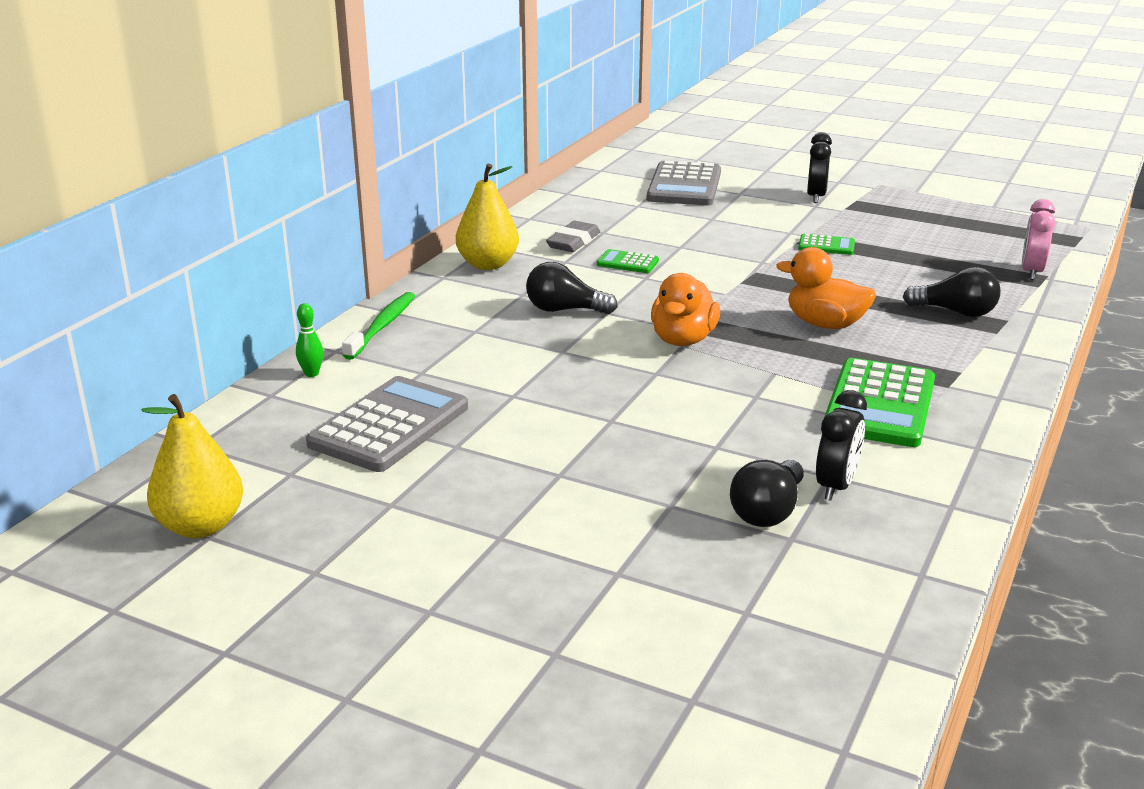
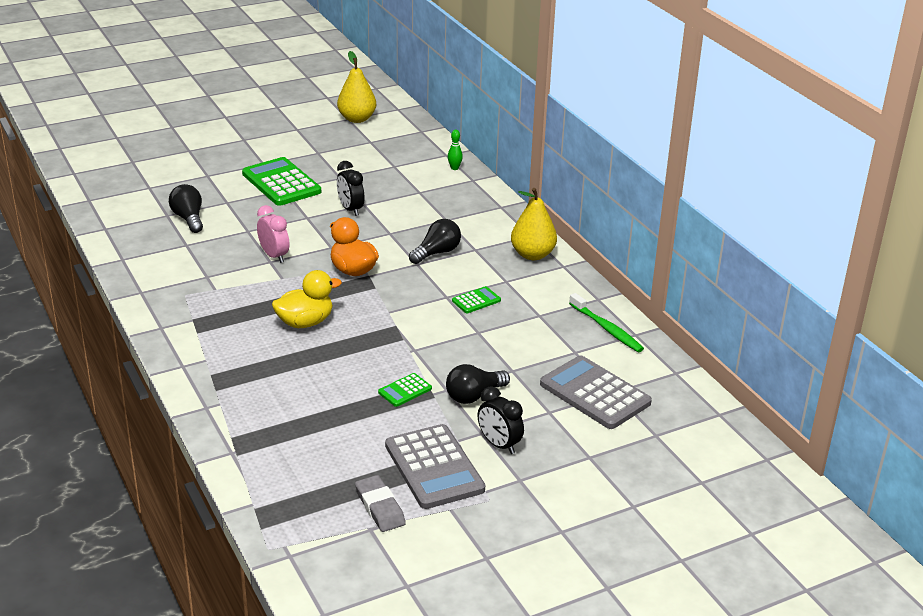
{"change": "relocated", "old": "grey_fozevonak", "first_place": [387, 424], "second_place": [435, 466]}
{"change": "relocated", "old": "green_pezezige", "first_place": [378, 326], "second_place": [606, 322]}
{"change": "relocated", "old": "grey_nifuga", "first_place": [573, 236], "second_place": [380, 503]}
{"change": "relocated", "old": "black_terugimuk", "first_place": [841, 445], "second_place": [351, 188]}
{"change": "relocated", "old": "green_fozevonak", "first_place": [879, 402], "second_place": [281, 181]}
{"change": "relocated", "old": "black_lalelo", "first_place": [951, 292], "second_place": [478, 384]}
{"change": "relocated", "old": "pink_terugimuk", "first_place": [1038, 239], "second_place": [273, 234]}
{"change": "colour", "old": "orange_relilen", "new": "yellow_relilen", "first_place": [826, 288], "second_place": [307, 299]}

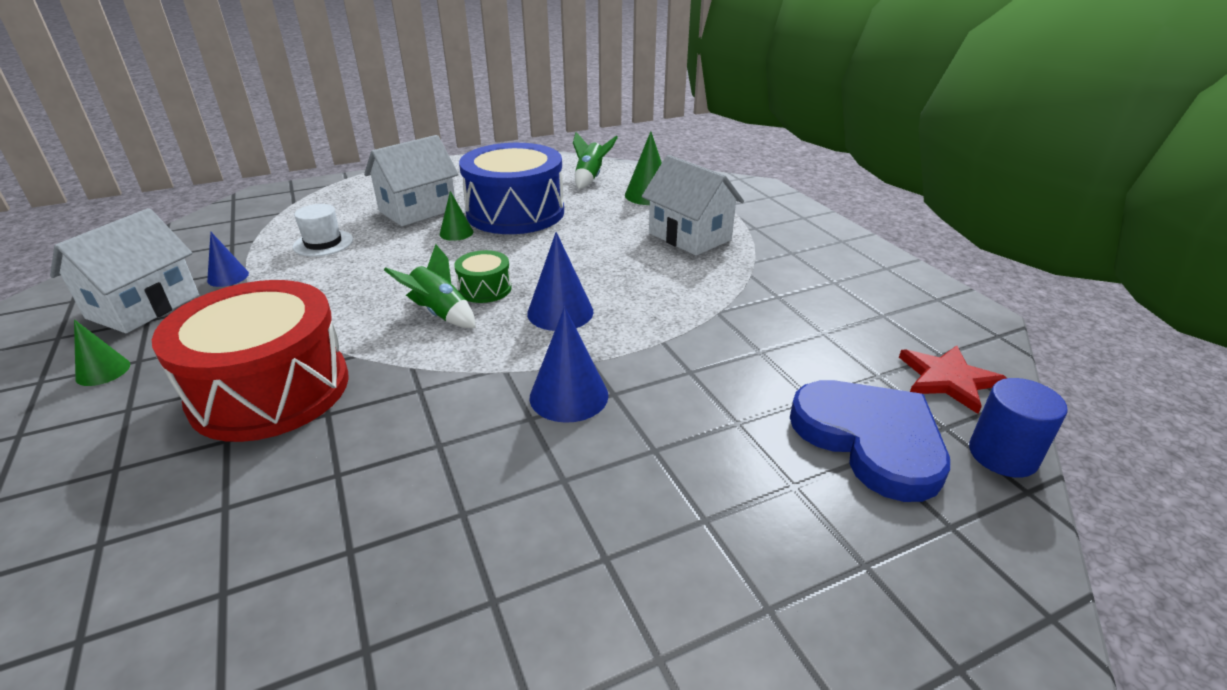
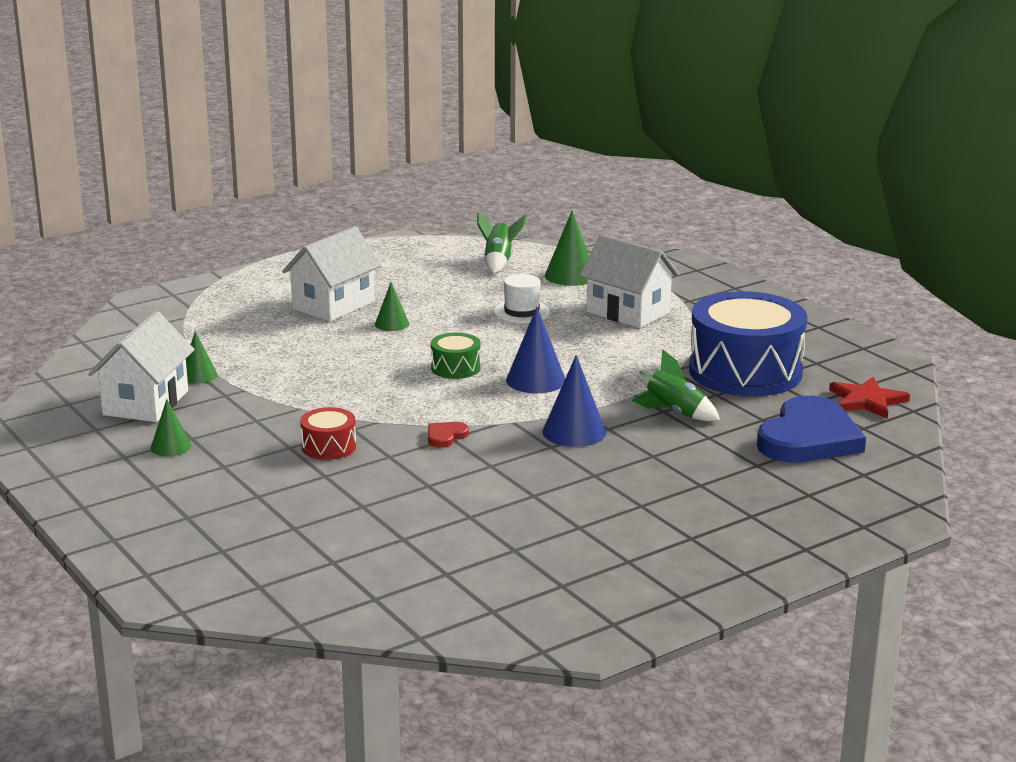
{"change": "missing", "old": "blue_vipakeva", "first_place": [1018, 428]}
{"change": "appeared", "new": "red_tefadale", "second_place": [448, 435]}
{"change": "relocated", "old": "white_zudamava", "first_place": [323, 230], "second_place": [522, 298]}
{"change": "relocated", "old": "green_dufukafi", "first_place": [430, 286], "second_place": [675, 385]}
{"change": "relocated", "old": "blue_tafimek", "first_place": [511, 188], "second_place": [748, 343]}
{"change": "colour", "old": "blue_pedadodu", "new": "green_pedadodu", "first_place": [228, 259], "second_place": [201, 357]}
{"change": "spun", "old": "blue_tefadale", "first_place": [870, 441], "second_place": [811, 429], "degrees": 75}
{"change": "size", "old": "red_tafimek", "first_place": [250, 361], "second_place": [328, 433], "factor": 0.44}

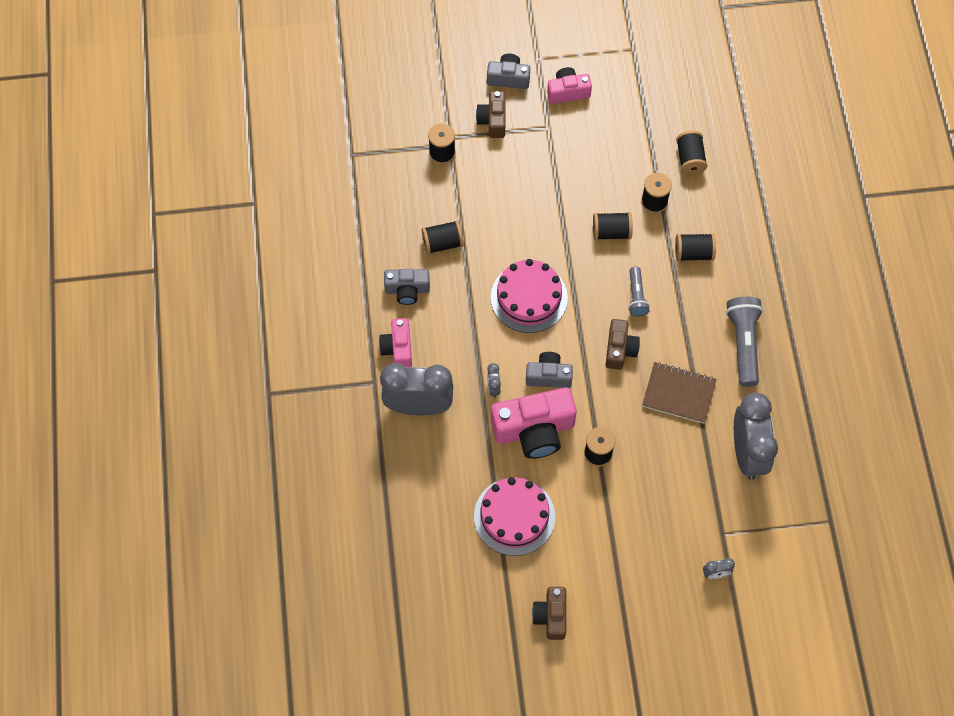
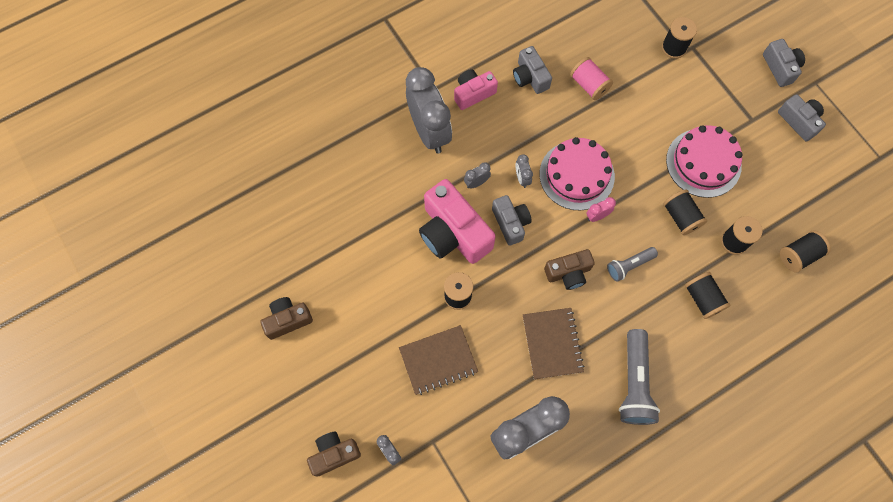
{"change": "appeared", "new": "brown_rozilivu", "second_place": [438, 360]}
{"change": "appeared", "new": "grey_terugimuk", "second_place": [524, 171]}
{"change": "appeared", "new": "pink_terugimuk", "second_place": [601, 209]}
{"change": "relocated", "old": "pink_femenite", "first_place": [514, 516], "second_place": [704, 161]}
{"change": "relocated", "old": "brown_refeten", "first_place": [491, 114], "second_place": [334, 454]}
{"change": "colour", "old": "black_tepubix", "new": "pink_tepubix", "first_place": [443, 237], "second_place": [591, 78]}
{"change": "colour", "old": "pink_refeten", "new": "grey_refeten", "first_place": [569, 85], "second_place": [802, 117]}
{"change": "spun", "old": "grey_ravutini", "first_place": [744, 342], "second_place": [639, 377], "degrees": 120}

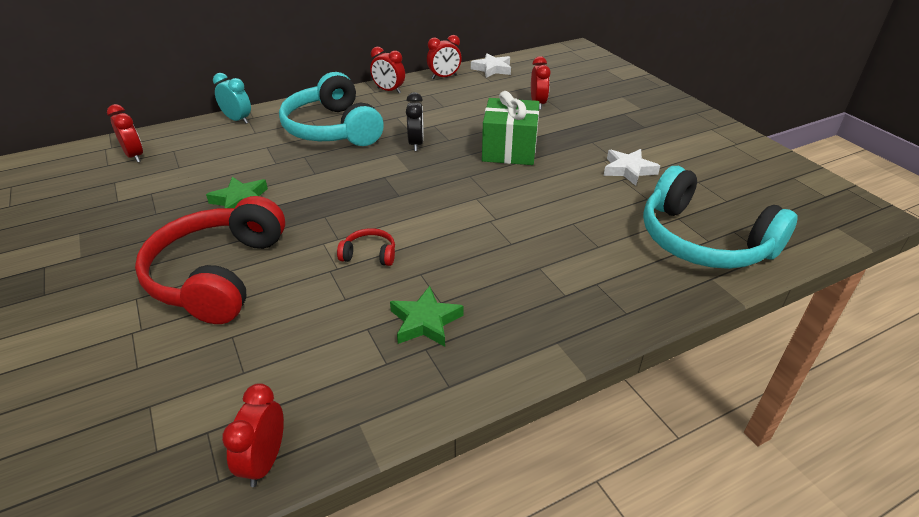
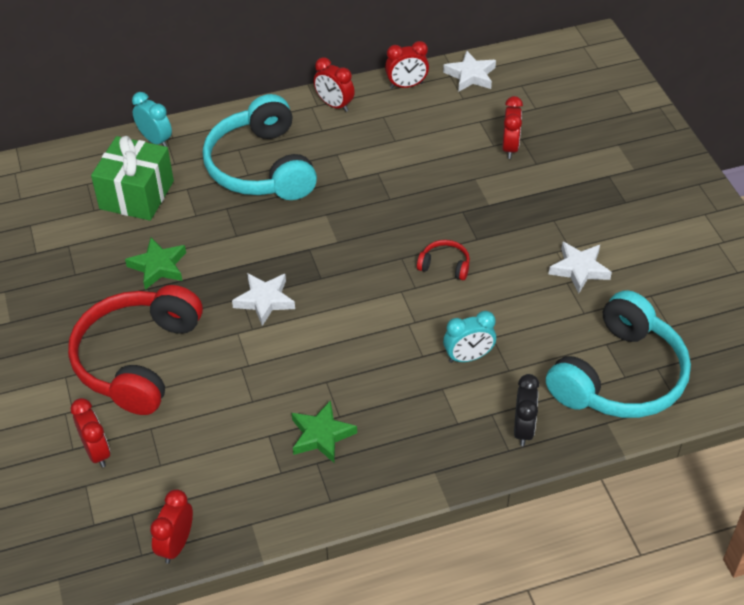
{"change": "appeared", "new": "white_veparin", "second_place": [263, 299]}
{"change": "appeared", "new": "turquoise_terugimuk", "second_place": [469, 337]}
{"change": "relocated", "old": "red_terugimuk", "first_place": [125, 133], "second_place": [90, 433]}
{"change": "relocated", "old": "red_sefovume", "first_place": [366, 247], "second_place": [443, 260]}
{"change": "relocated", "old": "black_terugimuk", "first_place": [415, 121], "second_place": [526, 410]}
{"change": "relocated", "old": "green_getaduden", "first_place": [510, 128], "second_place": [132, 178]}
{"change": "spun", "old": "turquoise_sefovume", "first_place": [720, 217], "second_place": [618, 354], "degrees": -105}

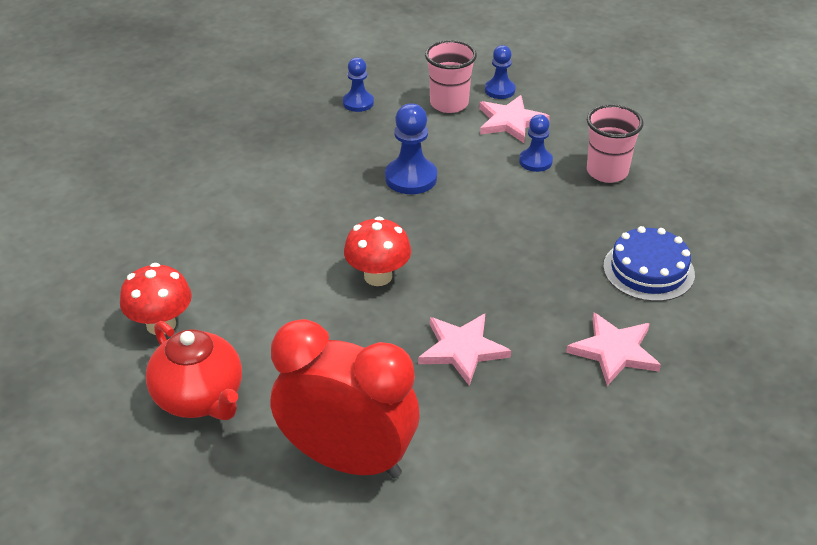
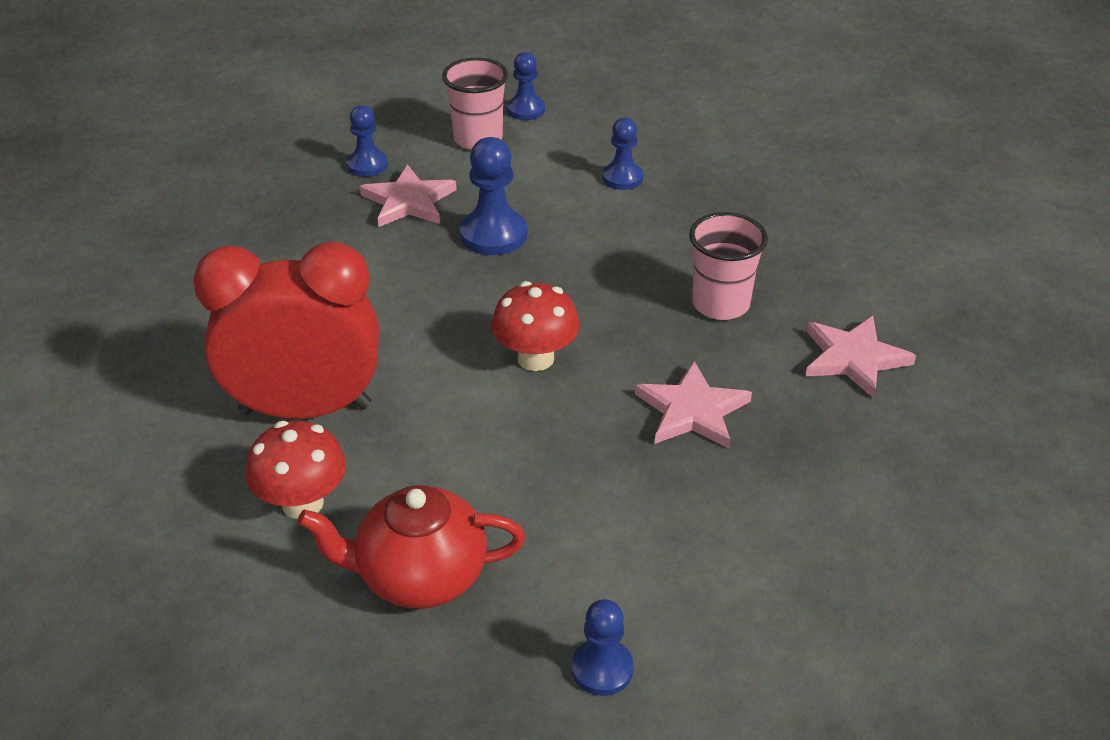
{"change": "missing", "old": "blue_femenite", "first_place": [649, 264]}
{"change": "appeared", "new": "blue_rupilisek", "second_place": [603, 647]}
{"change": "relocated", "old": "red_terugimuk", "first_place": [345, 398], "second_place": [286, 330]}
{"change": "relocated", "old": "pink_veparin", "first_place": [514, 119], "second_place": [408, 195]}
{"change": "relocated", "old": "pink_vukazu", "first_place": [615, 143], "second_place": [728, 266]}
{"change": "spun", "old": "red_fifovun", "first_place": [193, 370], "second_place": [411, 547], "degrees": 150}

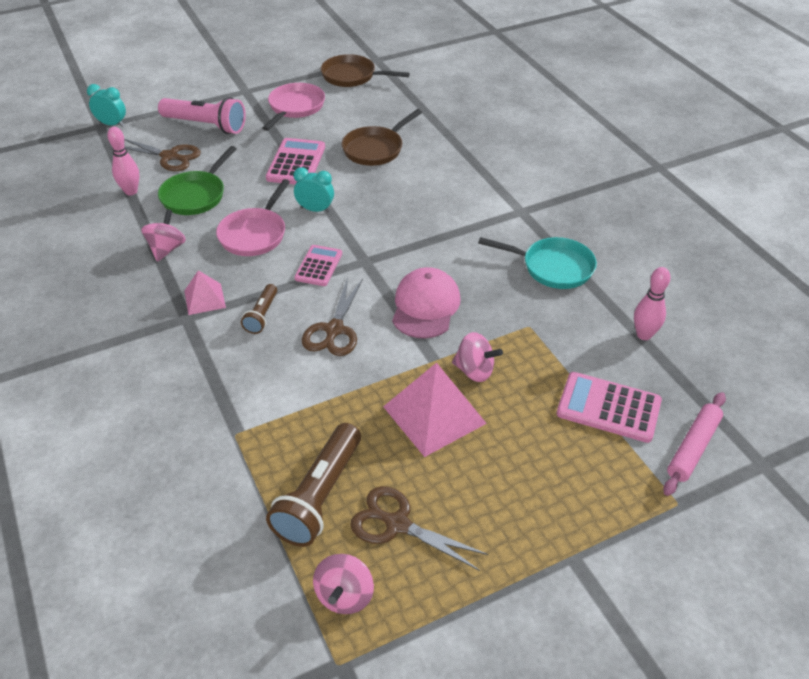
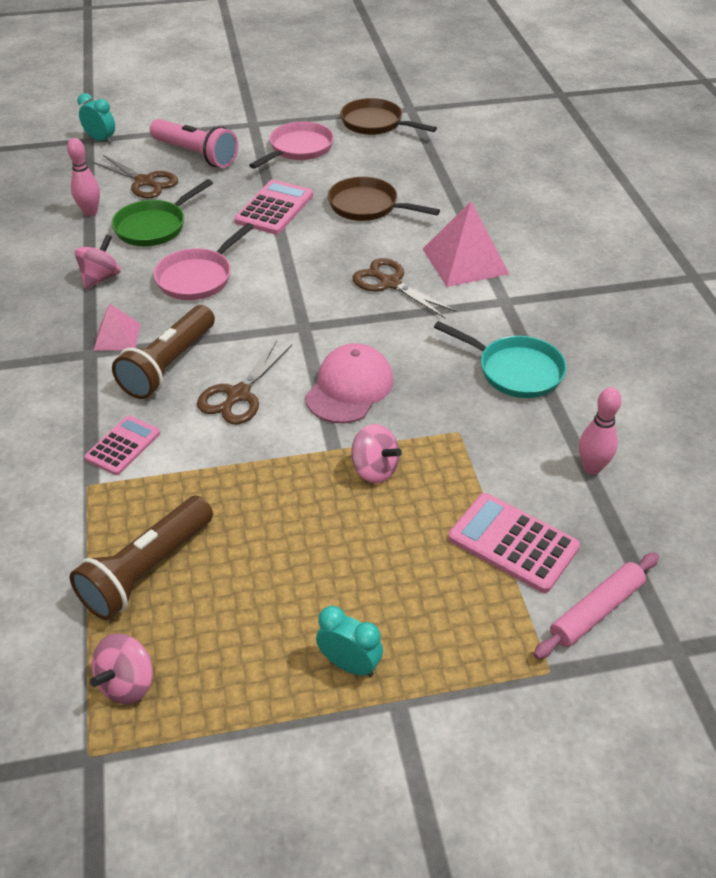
{"change": "relocated", "old": "turquoise_terugimuk", "first_place": [313, 190], "second_place": [349, 641]}
{"change": "relocated", "old": "pink_fozevonak", "first_place": [318, 265], "second_place": [122, 445]}
{"change": "relocated", "old": "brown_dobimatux", "first_place": [419, 528], "second_place": [404, 288]}
{"change": "relocated", "old": "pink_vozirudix", "first_place": [435, 410], "second_place": [466, 244]}
{"change": "spun", "old": "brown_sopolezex", "first_place": [382, 137], "second_place": [384, 199], "degrees": 60}
{"change": "size", "old": "brown_ravutini", "first_place": [259, 309], "second_place": [163, 352], "factor": 1.84}

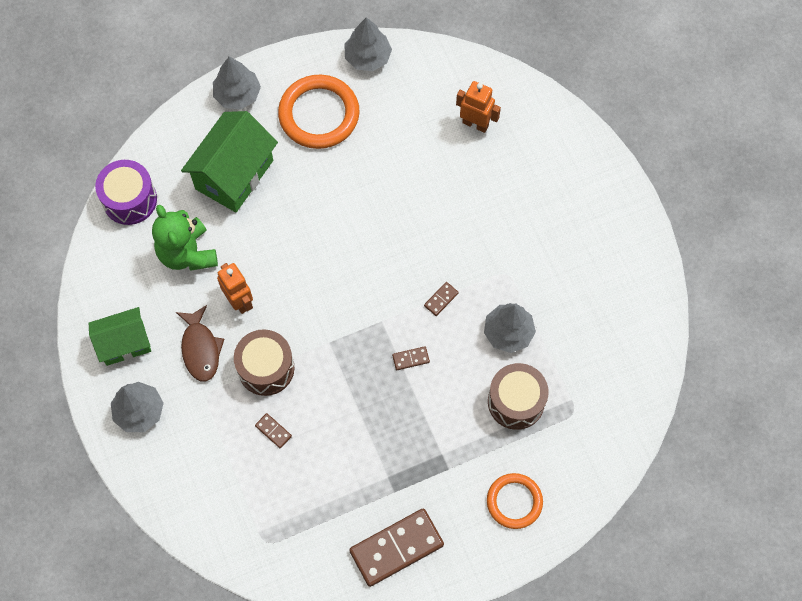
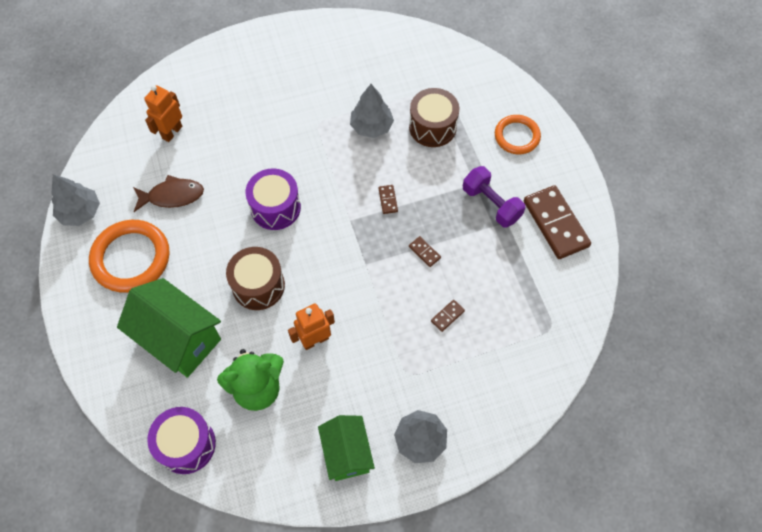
{"change": "missing", "old": "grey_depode", "first_place": [237, 83]}
{"change": "appeared", "new": "purple_tafimek", "second_place": [273, 199]}
{"change": "appeared", "new": "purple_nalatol", "second_place": [494, 197]}
{"change": "relocated", "old": "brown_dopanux", "first_place": [200, 343], "second_place": [168, 193]}
{"change": "relocated", "old": "brown_tafimek", "first_place": [264, 362], "second_place": [255, 278]}
{"change": "relocated", "old": "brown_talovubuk", "first_place": [441, 299], "second_place": [425, 251]}

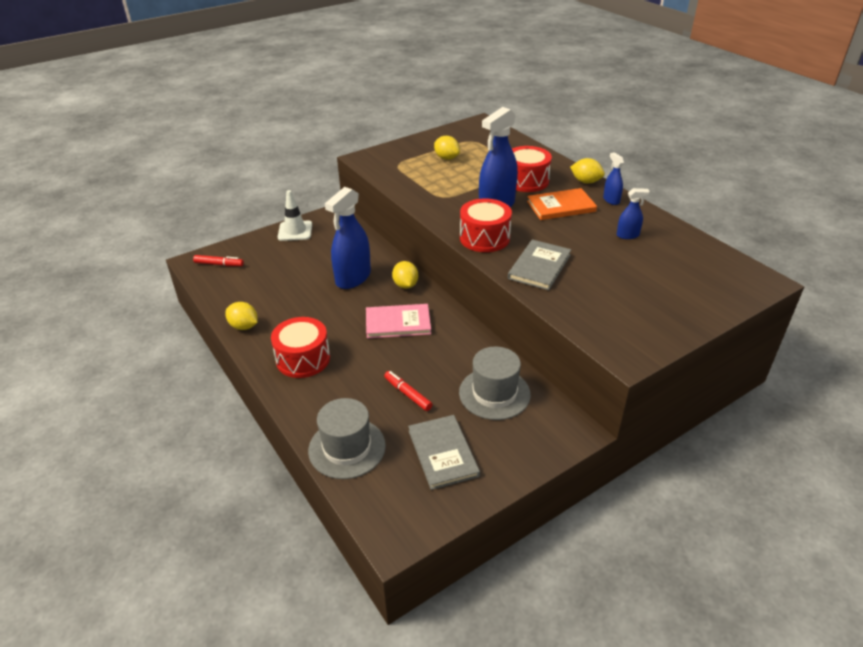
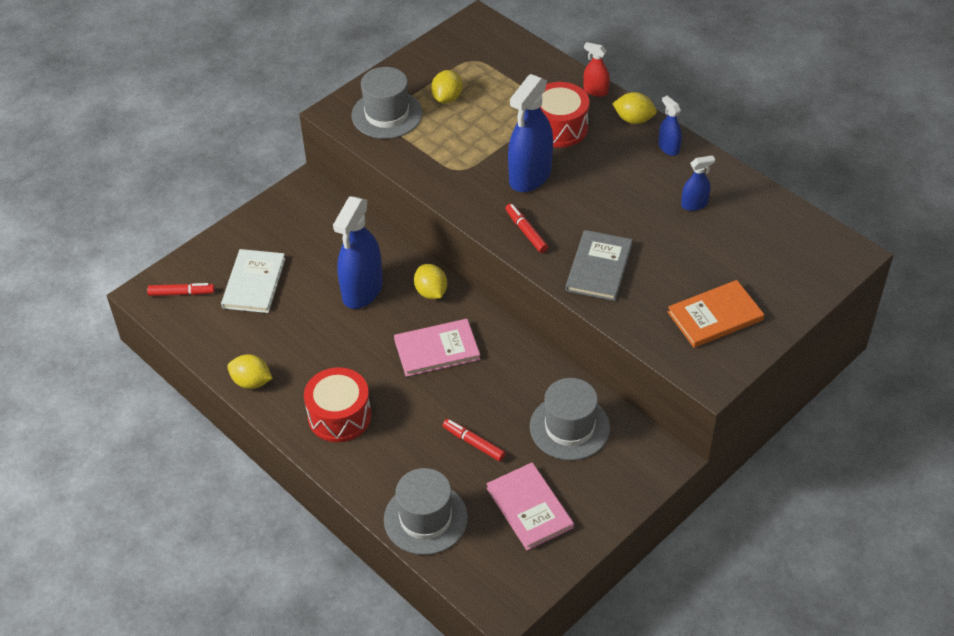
{"change": "missing", "old": "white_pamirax", "first_place": [295, 215]}
{"change": "appeared", "new": "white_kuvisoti", "second_place": [253, 281]}
{"change": "appeared", "new": "grey_zudamava", "second_place": [387, 103]}
{"change": "appeared", "new": "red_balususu", "second_place": [597, 69]}
{"change": "relocated", "old": "orange_kuvisoti", "first_place": [562, 204], "second_place": [716, 314]}
{"change": "exchanged", "old": "red_tafimek", "new": "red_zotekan", "first_place": [486, 225], "second_place": [526, 228]}
{"change": "colour", "old": "grey_kuvisoti", "new": "pink_kuvisoti", "first_place": [444, 452], "second_place": [530, 507]}
{"change": "spun", "old": "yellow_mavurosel", "first_place": [447, 148], "second_place": [447, 87], "degrees": 75}

